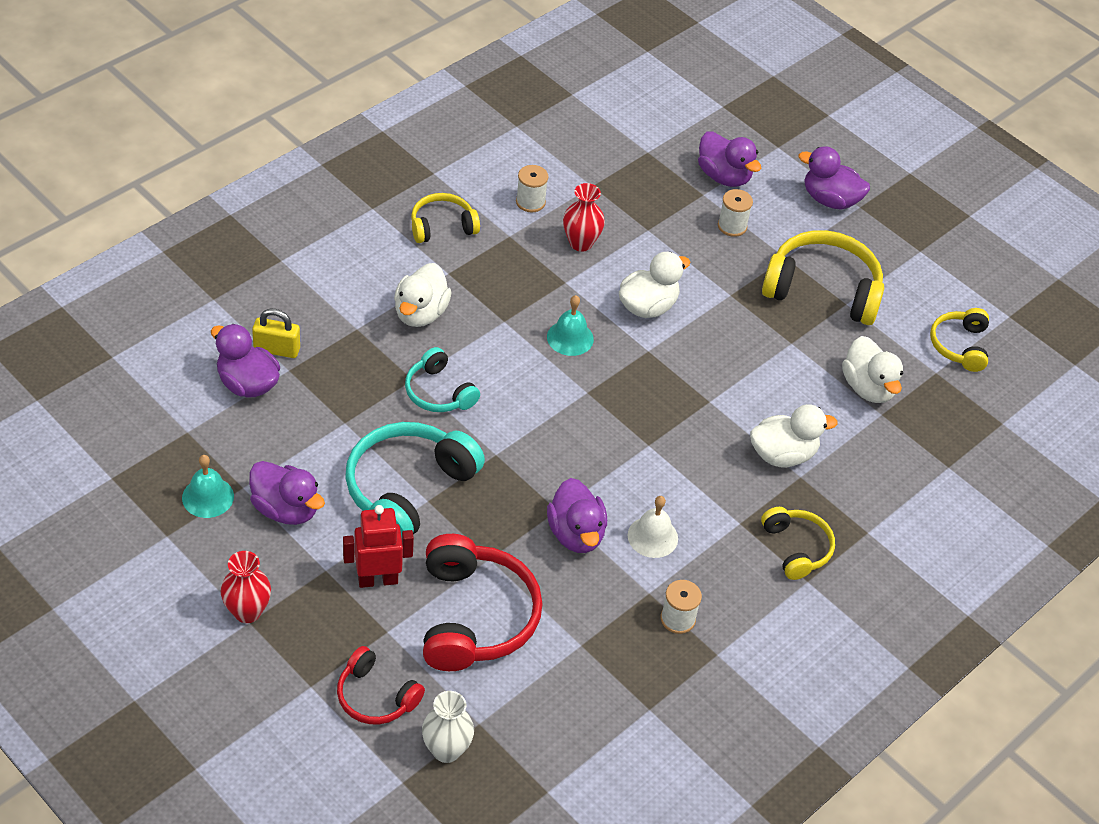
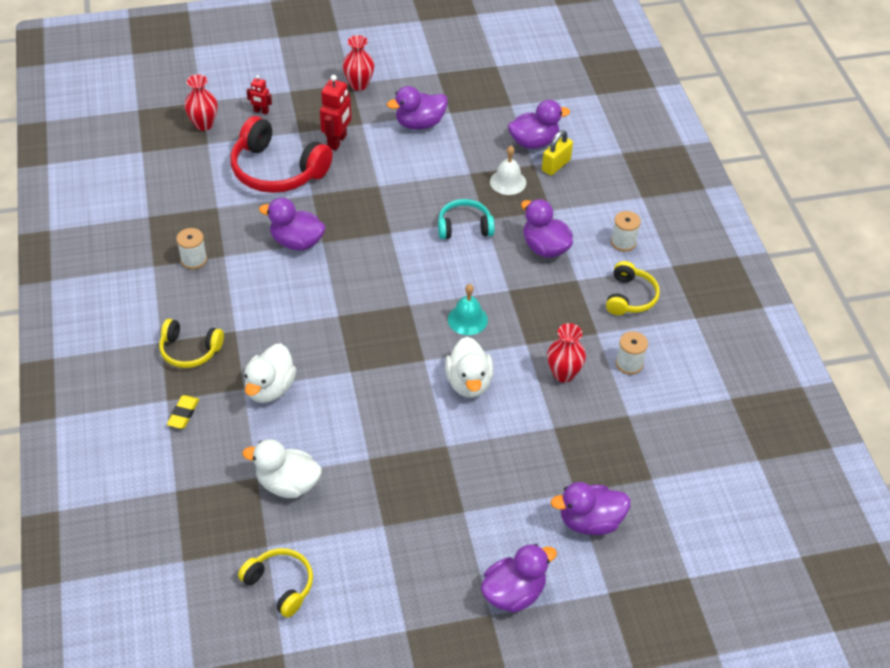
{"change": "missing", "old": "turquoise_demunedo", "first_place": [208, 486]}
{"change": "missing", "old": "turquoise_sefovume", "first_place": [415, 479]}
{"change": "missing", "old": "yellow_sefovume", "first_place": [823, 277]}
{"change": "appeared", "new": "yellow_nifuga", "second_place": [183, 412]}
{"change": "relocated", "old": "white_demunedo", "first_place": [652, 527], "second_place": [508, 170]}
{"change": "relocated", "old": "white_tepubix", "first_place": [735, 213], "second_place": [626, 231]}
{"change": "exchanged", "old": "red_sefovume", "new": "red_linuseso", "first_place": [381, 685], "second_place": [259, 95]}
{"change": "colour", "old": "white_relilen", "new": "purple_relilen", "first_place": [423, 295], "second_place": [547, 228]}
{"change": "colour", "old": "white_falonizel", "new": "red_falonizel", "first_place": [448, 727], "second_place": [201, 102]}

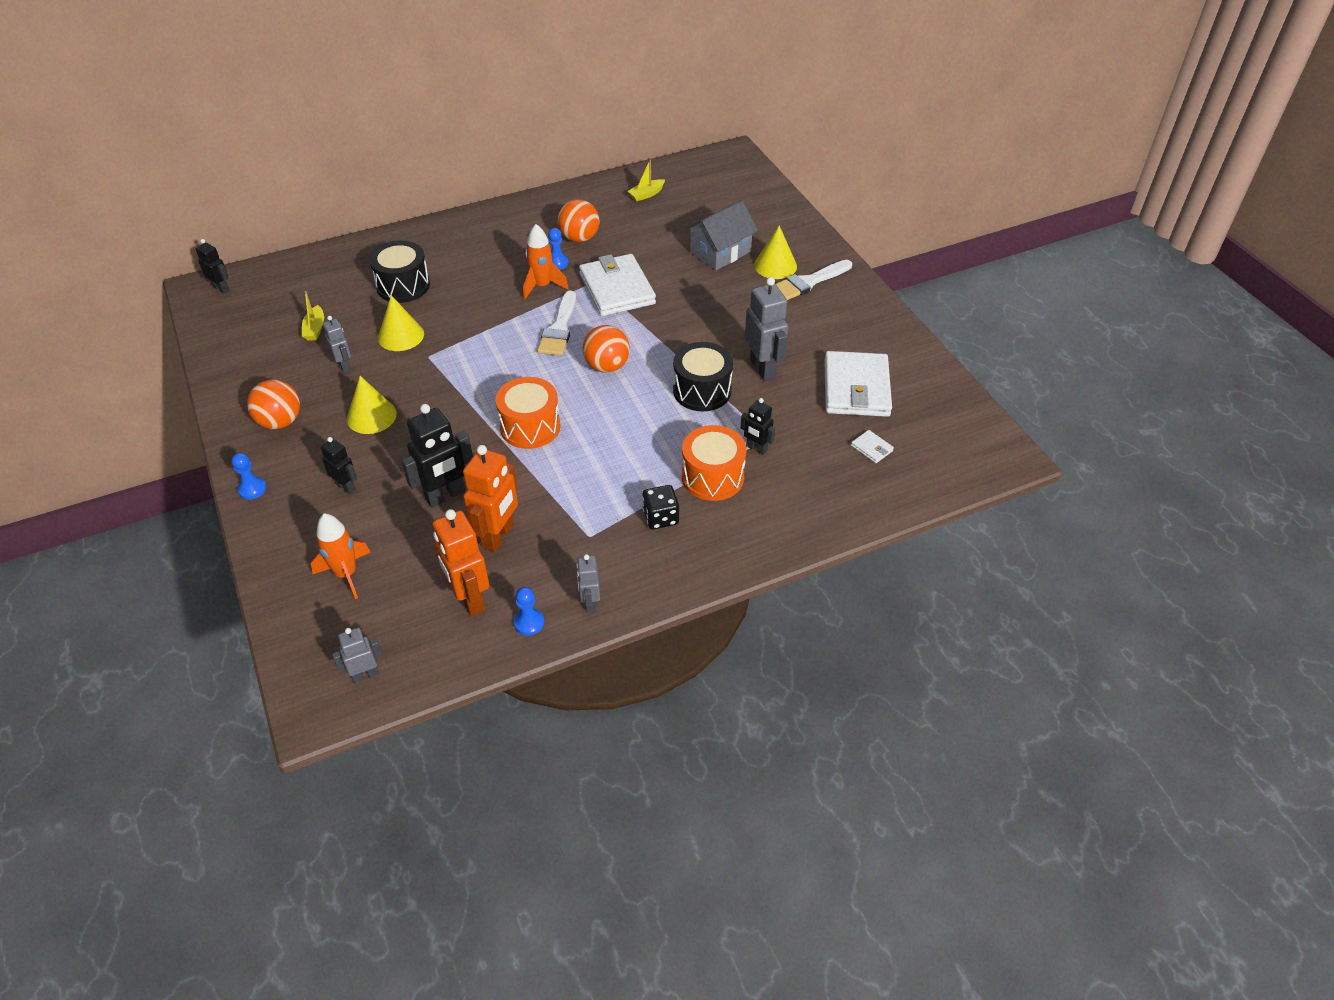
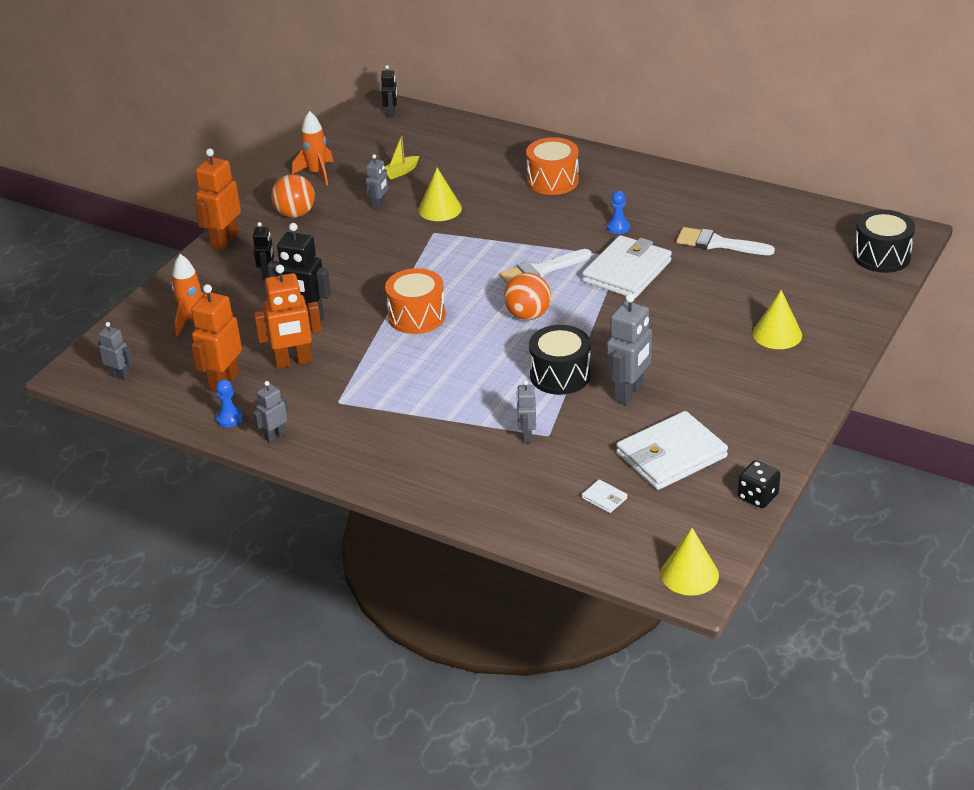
{"change": "missing", "old": "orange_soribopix", "first_place": [578, 220]}
{"change": "missing", "old": "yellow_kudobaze", "first_place": [646, 180]}
{"change": "missing", "old": "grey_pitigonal", "first_place": [721, 235]}
{"change": "relocated", "old": "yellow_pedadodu", "first_place": [372, 405], "second_place": [690, 562]}
{"change": "relocated", "old": "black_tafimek", "first_place": [399, 271], "second_place": [884, 241]}
{"change": "relocated", "old": "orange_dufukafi", "first_place": [546, 262], "second_place": [312, 148]}
{"change": "relocated", "old": "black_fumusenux", "first_place": [660, 507], "second_place": [759, 484]}
{"change": "relocated", "old": "orange_tafimek", "first_place": [714, 463], "second_place": [552, 166]}
{"change": "relocated", "old": "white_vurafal", "first_place": [814, 280], "second_place": [725, 241]}
{"change": "exchanged", "old": "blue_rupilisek", "new": "orange_linuseso", "first_place": [249, 476], "second_place": [218, 199]}
{"change": "colour", "old": "black_linuseso", "new": "grey_linuseso", "first_place": [757, 426], "second_place": [526, 411]}
{"change": "spun", "old": "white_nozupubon", "first_place": [872, 446], "second_place": [604, 496], "degrees": -60}

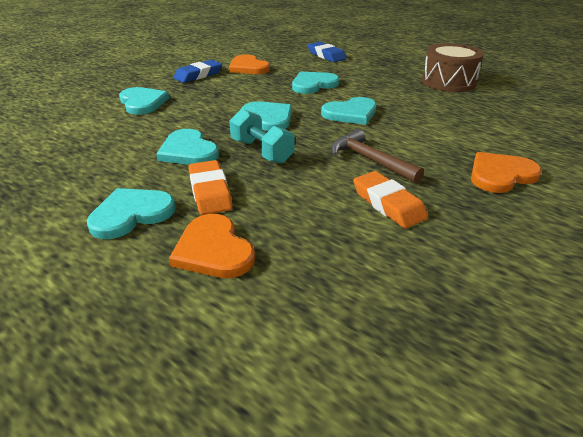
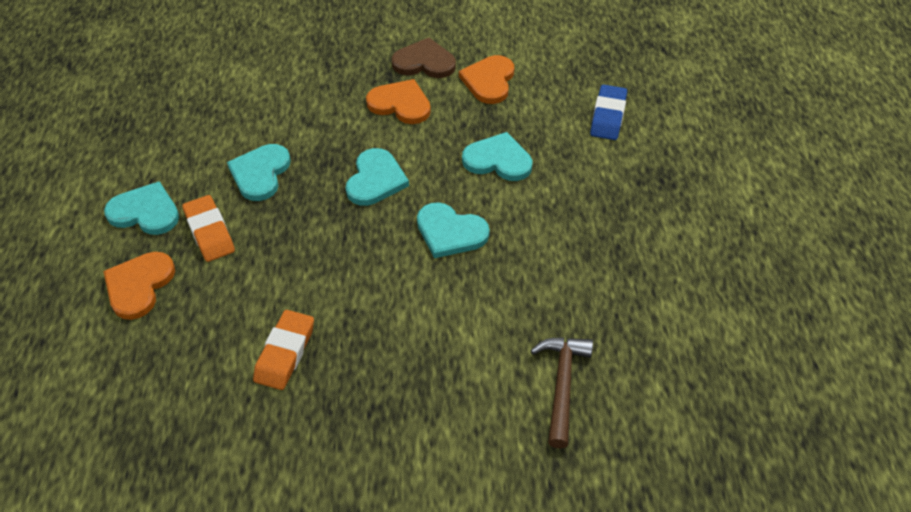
{"change": "missing", "old": "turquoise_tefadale", "first_place": [144, 101]}
{"change": "missing", "old": "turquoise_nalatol", "first_place": [262, 136]}
{"change": "missing", "old": "brown_tafimek", "first_place": [453, 67]}
{"change": "relocated", "old": "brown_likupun", "first_place": [377, 156], "second_place": [562, 393]}
{"change": "relocated", "old": "orange_tefadale", "first_place": [506, 172], "second_place": [398, 101]}
{"change": "exchanged", "old": "blue_nifuga", "new": "brown_tefadale", "first_place": [197, 71], "second_place": [424, 58]}
{"change": "spun", "old": "orange_nifuga", "first_place": [210, 187], "second_place": [208, 228], "degrees": -60}

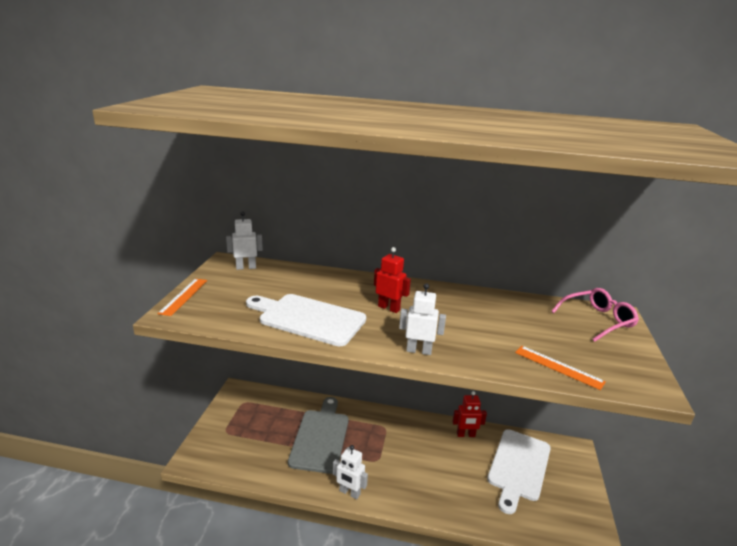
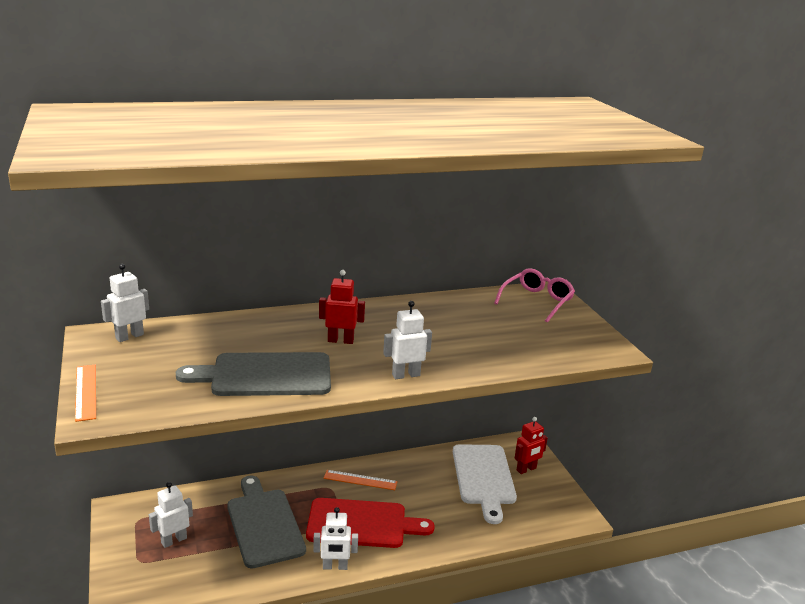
{"change": "appeared", "new": "white_linuseso", "second_place": [171, 515]}
{"change": "appeared", "new": "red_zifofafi", "second_place": [370, 523]}
{"change": "relocated", "old": "red_linuseso", "first_place": [469, 414], "second_place": [531, 445]}
{"change": "relocated", "old": "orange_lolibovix", "first_place": [560, 368], "second_place": [360, 480]}
{"change": "colour", "old": "white_zifofafi", "new": "grey_zifofafi", "first_place": [306, 320], "second_place": [253, 374]}

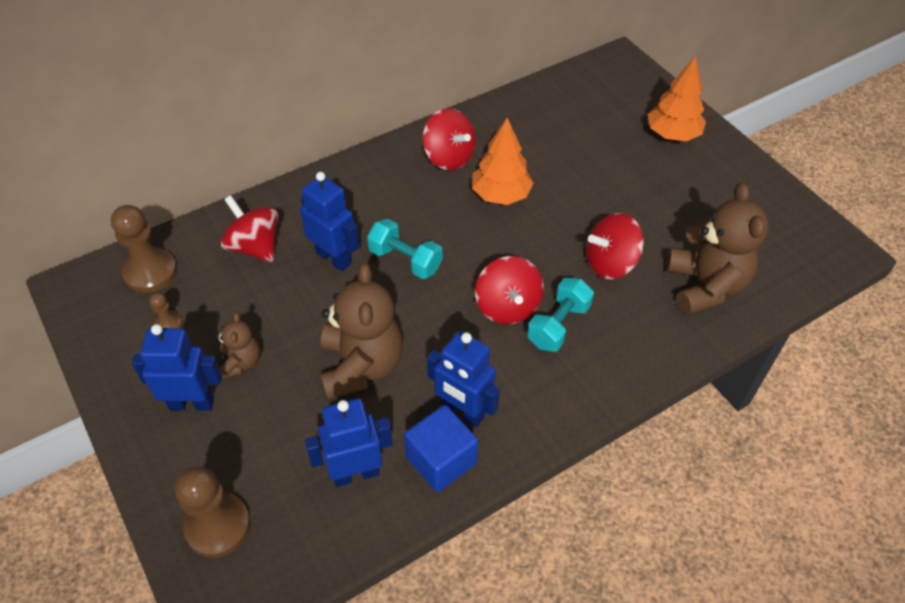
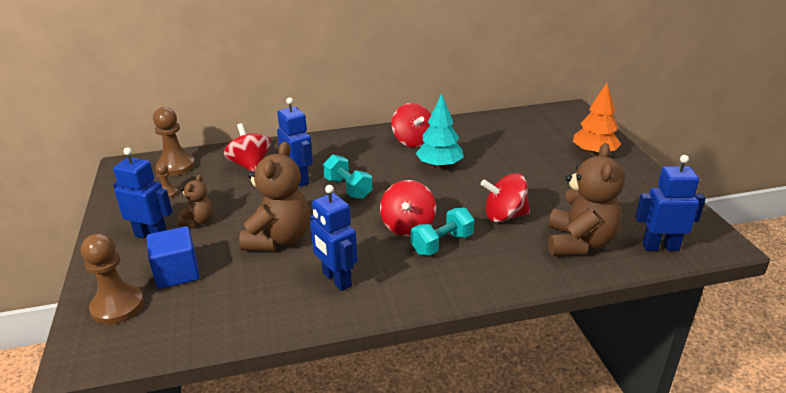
{"change": "relocated", "old": "blue_linuseso", "first_place": [349, 442], "second_place": [670, 203]}
{"change": "relocated", "old": "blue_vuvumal", "first_place": [441, 448], "second_place": [173, 257]}
{"change": "colour", "old": "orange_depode", "new": "turquoise_depode", "first_place": [503, 161], "second_place": [439, 131]}

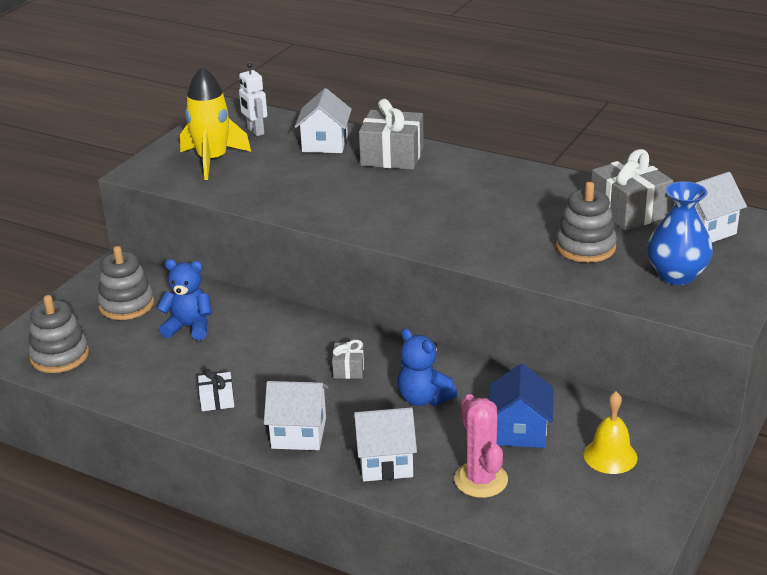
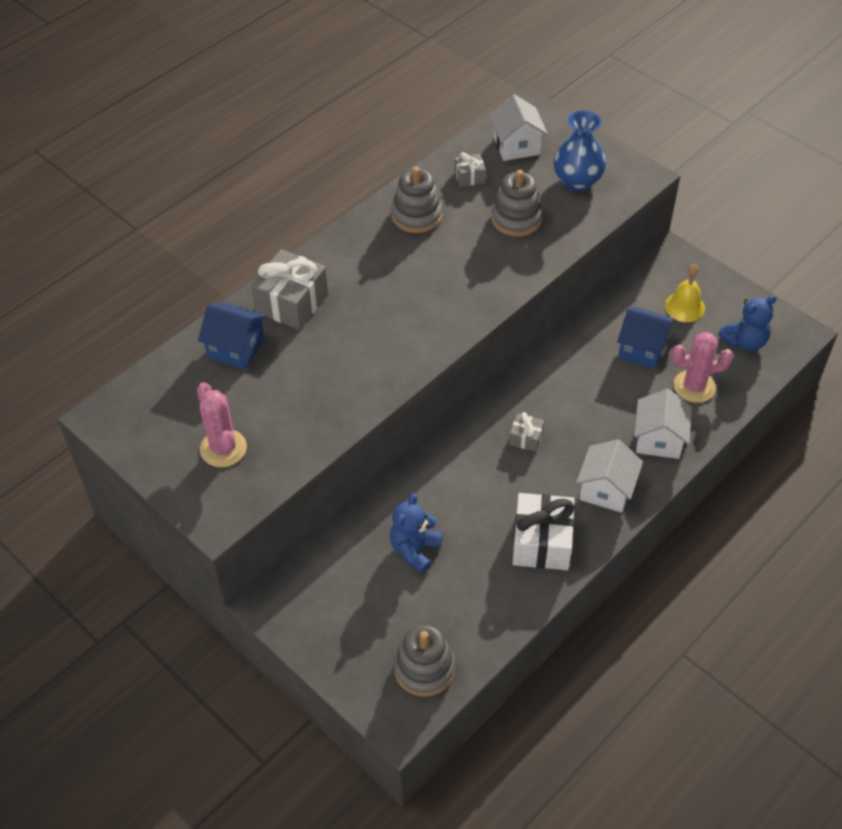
{"change": "missing", "old": "white_linuseso", "first_place": [253, 99]}
{"change": "relocated", "old": "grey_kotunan", "first_place": [125, 283], "second_place": [417, 200]}
{"change": "relocated", "old": "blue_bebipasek", "first_place": [427, 367], "second_place": [747, 323]}
{"change": "exchanged", "old": "yellow_dufukafi", "new": "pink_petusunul", "first_place": [215, 123], "second_place": [222, 424]}
{"change": "colour", "old": "white_pitigonal", "new": "blue_pitigonal", "first_place": [323, 120], "second_place": [232, 336]}
{"change": "size", "old": "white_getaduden", "first_place": [216, 390], "second_place": [543, 531], "factor": 1.98}
{"change": "size", "old": "grey_getaduden", "first_place": [632, 190], "second_place": [470, 169], "factor": 0.5}

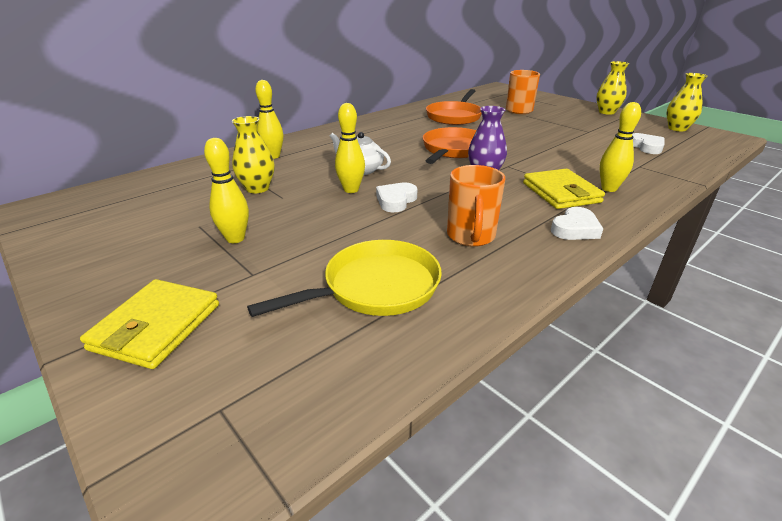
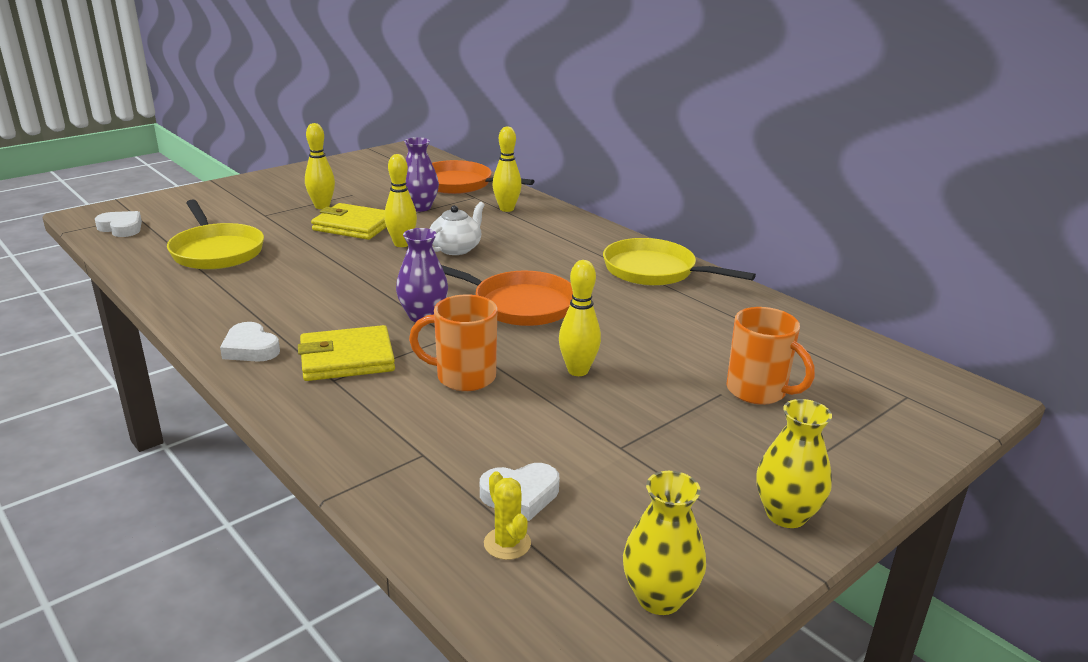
{"change": "appeared", "new": "yellow_petusunul", "second_place": [507, 515]}
{"change": "appeared", "new": "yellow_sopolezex", "second_place": [679, 262]}
{"change": "relocated", "old": "yellow_nozupubon", "first_place": [149, 324], "second_place": [348, 221]}
{"change": "relocated", "old": "white_tefadale", "first_place": [396, 197], "second_place": [118, 224]}
{"change": "relocated", "old": "orange_sopolezex", "first_place": [454, 107], "second_place": [483, 177]}
{"change": "relocated", "old": "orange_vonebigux", "first_place": [476, 206], "second_place": [453, 342]}
{"change": "relocated", "old": "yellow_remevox", "first_place": [620, 147], "second_place": [580, 318]}
{"change": "colour", "old": "yellow_falonizel", "new": "purple_falonizel", "first_place": [253, 154], "second_place": [421, 174]}

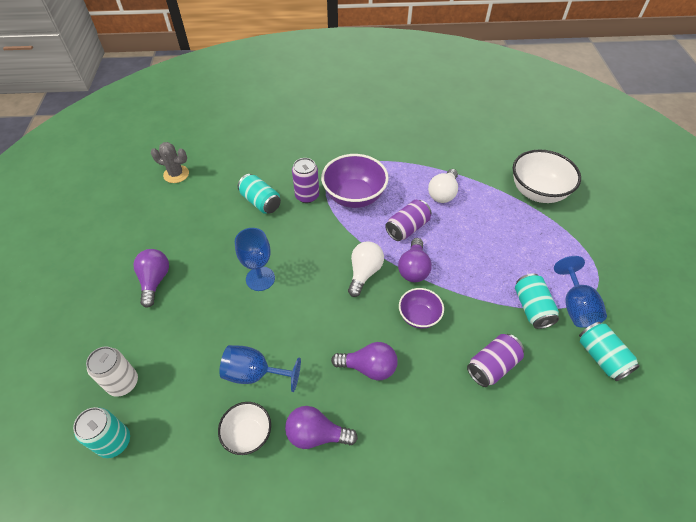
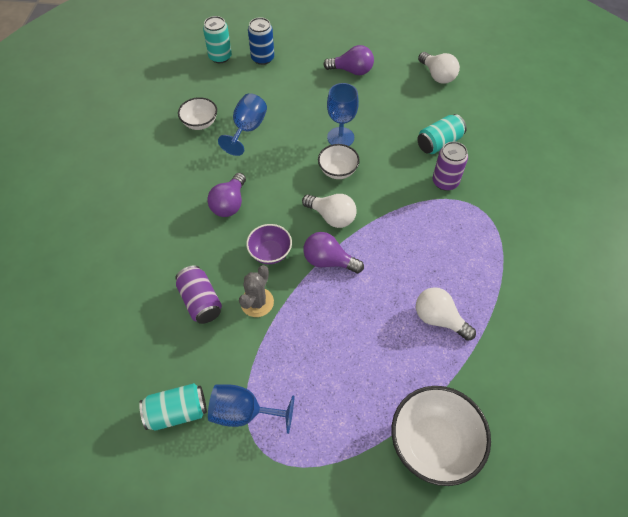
{"change": "missing", "old": "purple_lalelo", "first_place": [321, 427]}
{"change": "missing", "old": "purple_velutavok", "first_place": [355, 181]}
{"change": "missing", "old": "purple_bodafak", "first_place": [408, 220]}
{"change": "missing", "old": "turquoise_bodafak", "first_place": [537, 301]}
{"change": "appeared", "new": "white_velutavok", "second_place": [339, 161]}
{"change": "appeared", "new": "white_lalelo", "second_place": [439, 68]}
{"change": "relocated", "old": "grey_petusunul", "first_place": [170, 162], "second_place": [256, 291]}
{"change": "colour", "old": "white_bodafak", "new": "blue_bodafak", "first_place": [112, 372], "second_place": [261, 41]}

